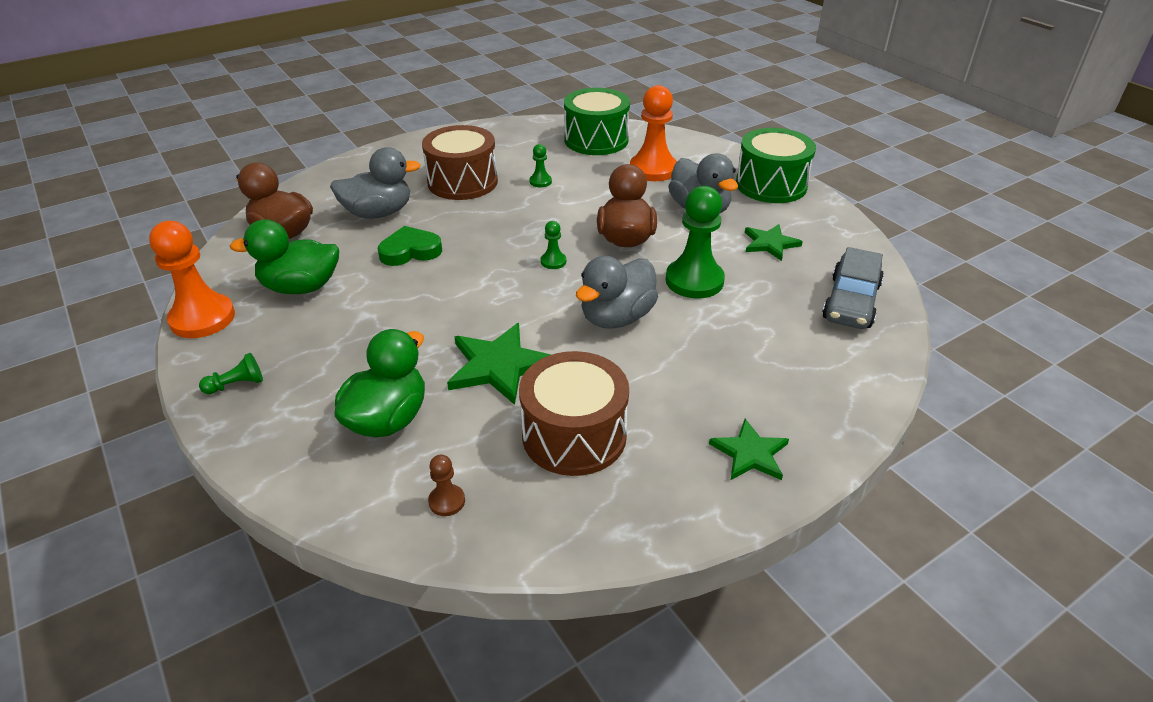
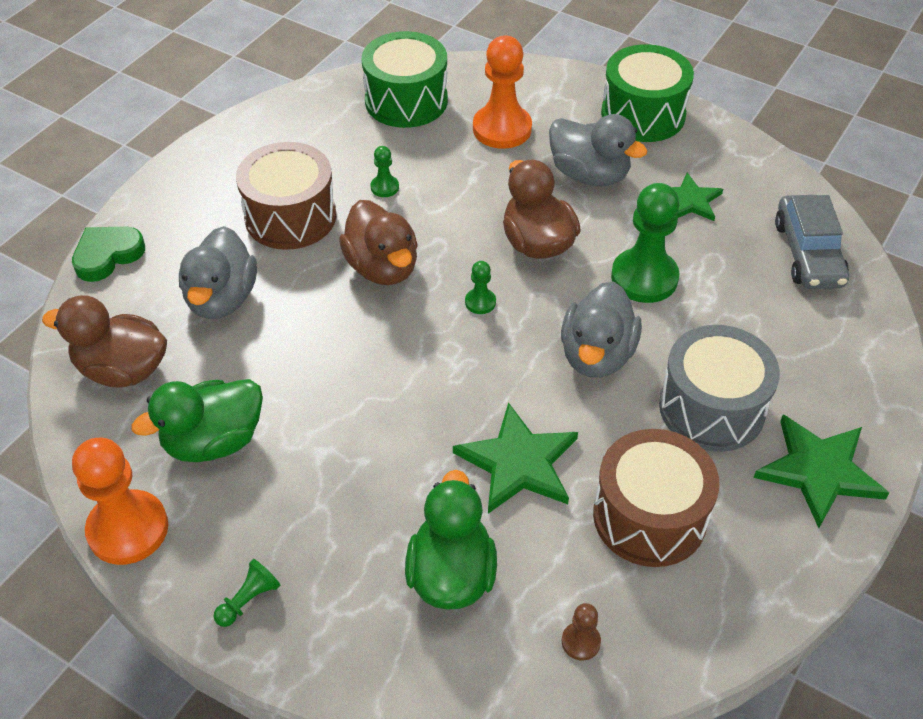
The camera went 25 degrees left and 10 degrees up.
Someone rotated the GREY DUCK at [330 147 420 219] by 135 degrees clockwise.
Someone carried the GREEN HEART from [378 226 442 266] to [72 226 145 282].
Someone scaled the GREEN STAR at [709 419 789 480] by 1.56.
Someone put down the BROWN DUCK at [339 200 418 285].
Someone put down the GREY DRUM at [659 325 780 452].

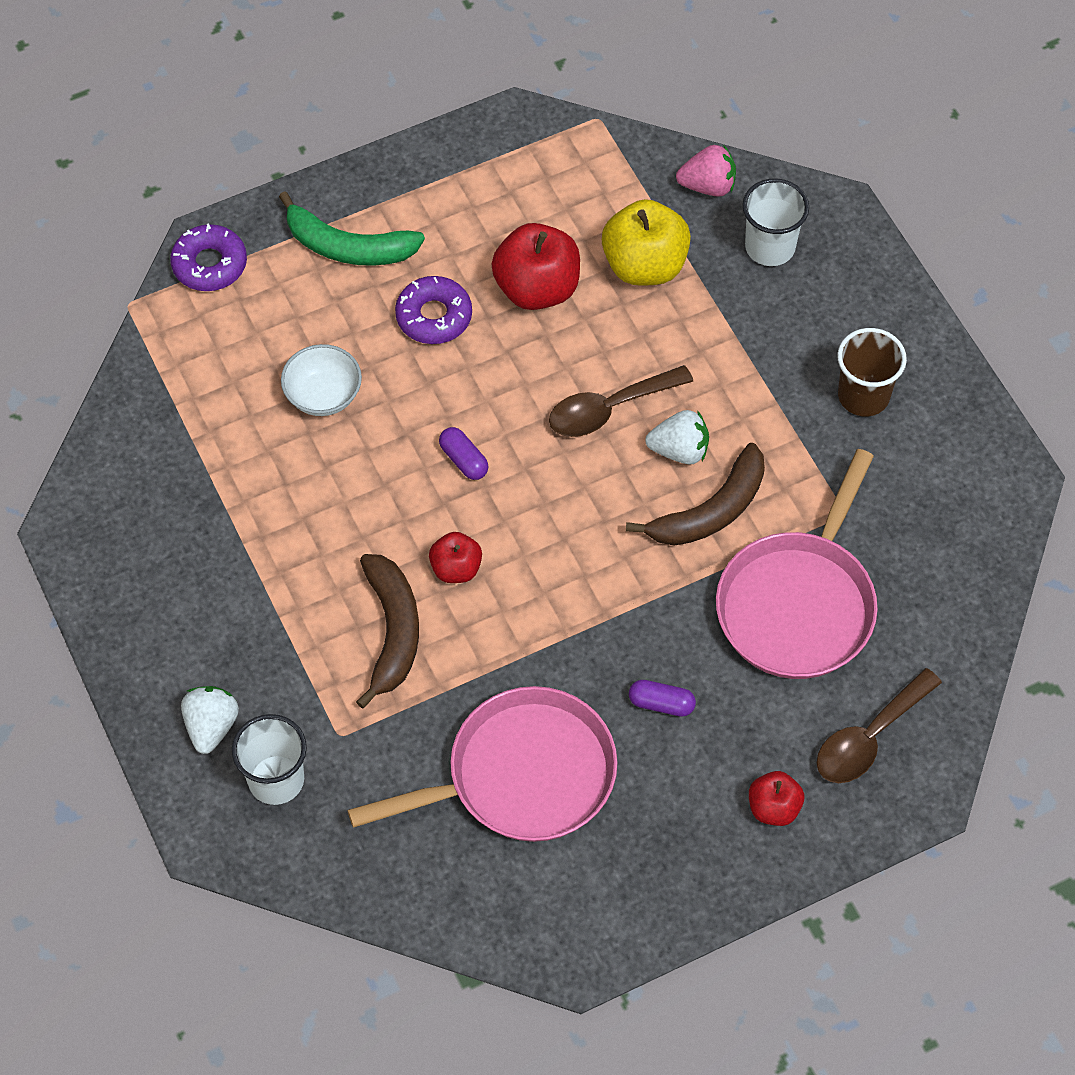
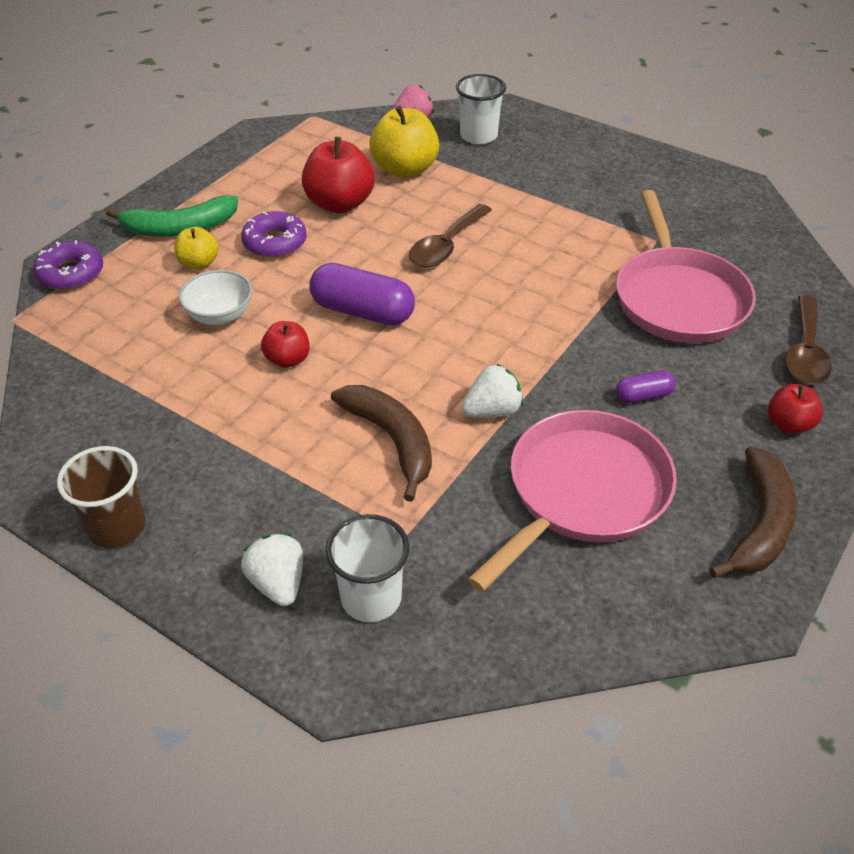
The camera went 30 degrees left and 15 degrees down.
Someone carried the RED APPLE from [429 532 482 583] to [261 321 310 368].
Someone scaled the PURPLE CAPSULE at [439 427 489 480] by 1.94.
Someone carried the BROWN BANANA from [626 443 765 546] to [709 447 796 578].
Someone carried the WHITE STRAWBERRY from [645 410 709 465] to [462 364 523 418].
Someone carried the BROWN CUP from [837 328 907 416] to [57 446 145 548].
Someone put down the YELLOW APPLE at [174 227 219 270].

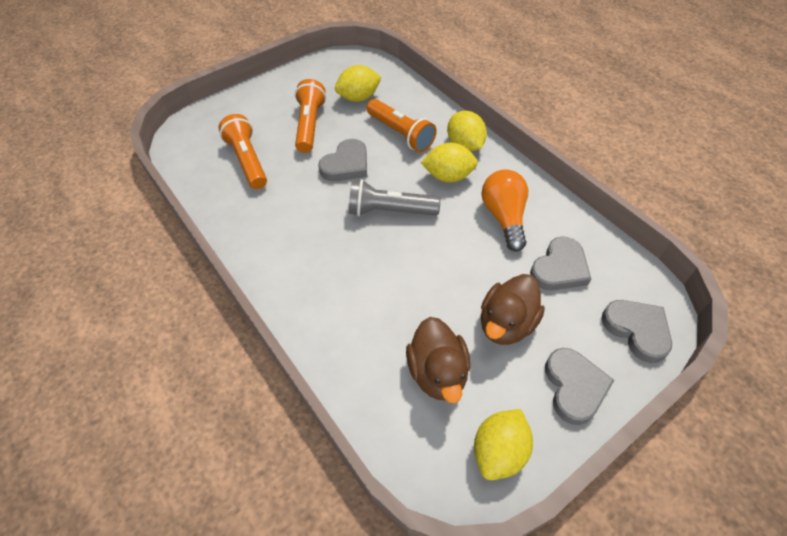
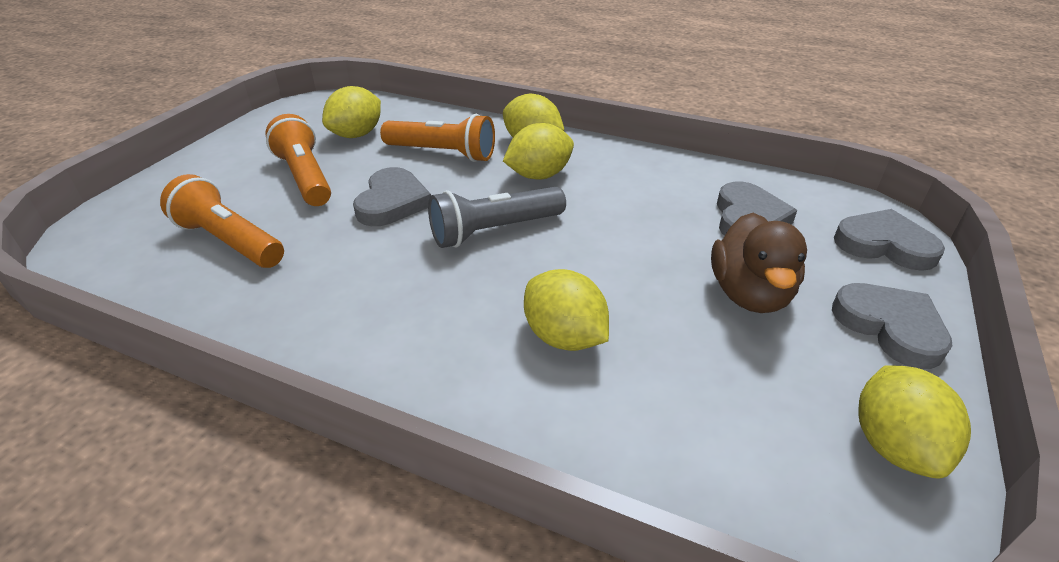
The camera went 30 degrees left and 15 degrees down.
Someone took away the BROWN DUCK at [406 317 470 404].
Someone took away the ORANGE LIGHT BULB at [481 169 528 251].
Someone put down the YELLOW LEMON at [524 269 609 351].

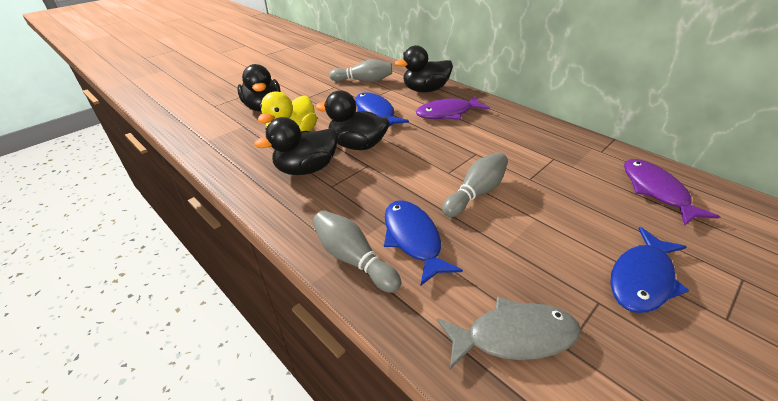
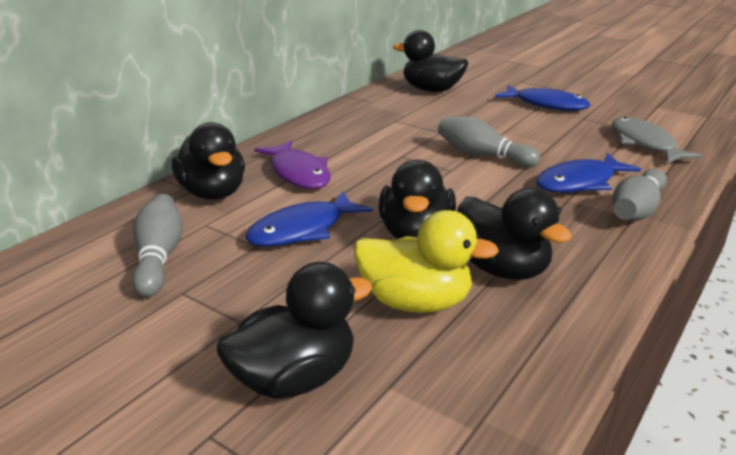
The camera went 100 degrees left and 10 degrees down.
Someone swapped the PURPLE FISH at [624 159 720 225] for the BLACK DUCK at [393 30 468 92].

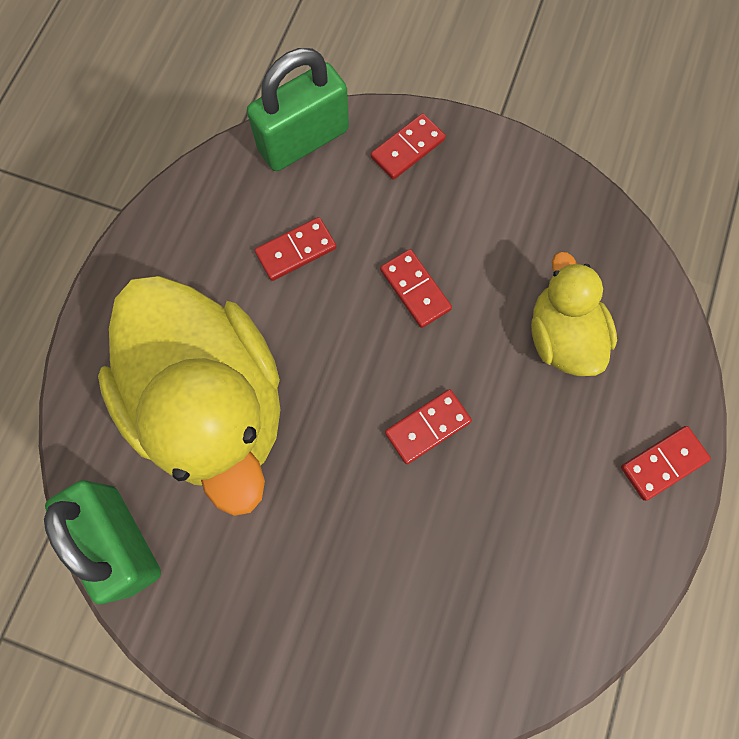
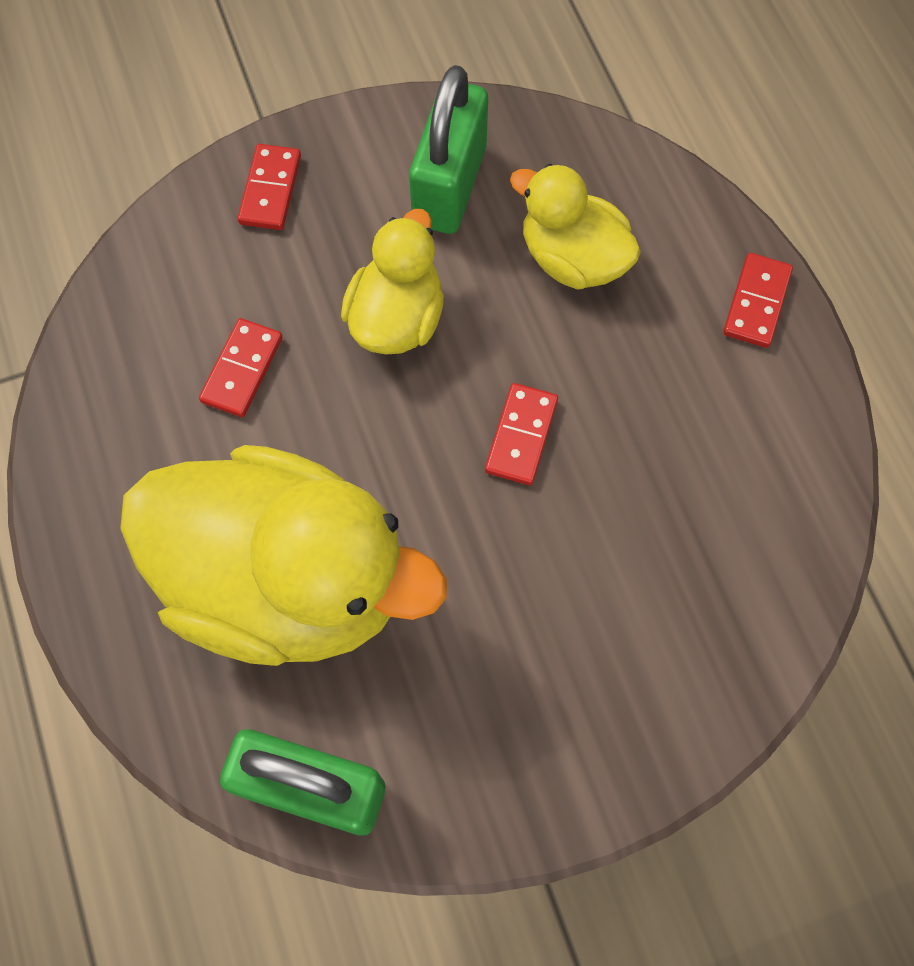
The camera went 40 degrees left and 5 degrees down.
Someone carried the GREEN PADLOCK from [247 48 349 171] to [409 65 488 234].
Someone swapped the RED DOMINO at [380 249 452 328] for the YELLOW DUCK at [341 209 444 355].

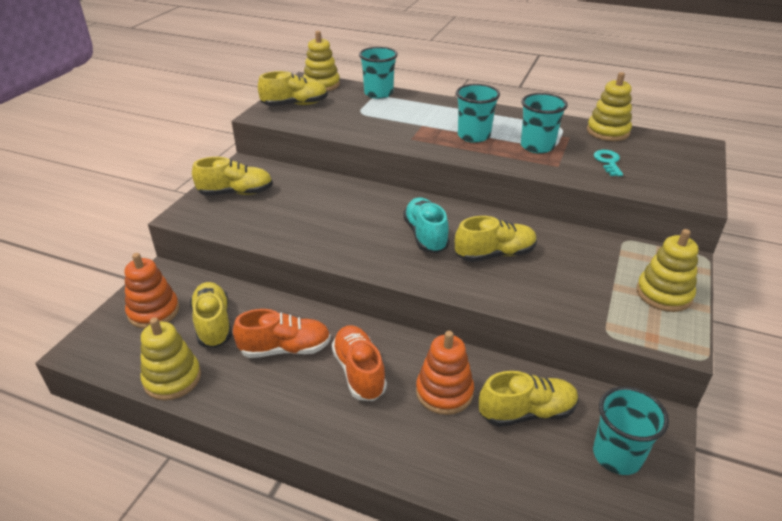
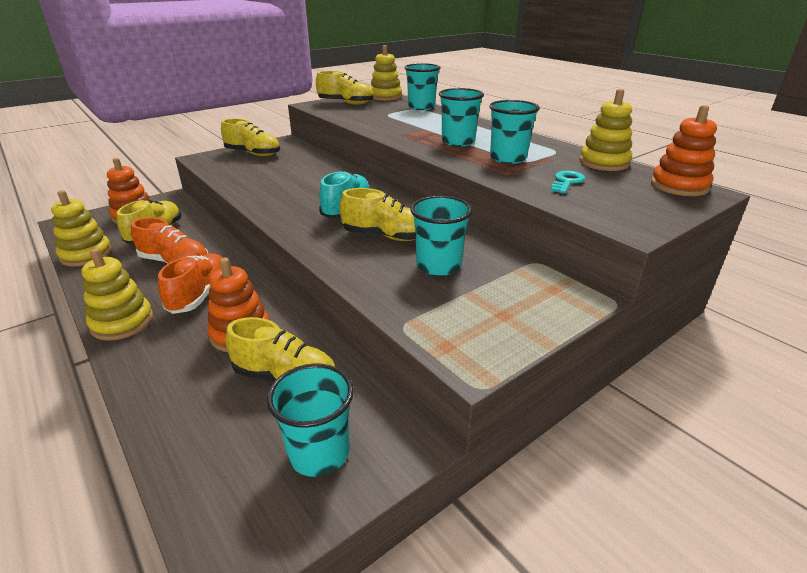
The camera went 30 degrees right and 5 degrees down.
Someone carried the YELLOW STACKING TOY from [636 229 699 312] to [81 248 153 341].
Someone put down the TURQUOISE CUP at [410 196 473 276].
Someone put down the ORANGE STACKING TOY at [651 105 717 196].

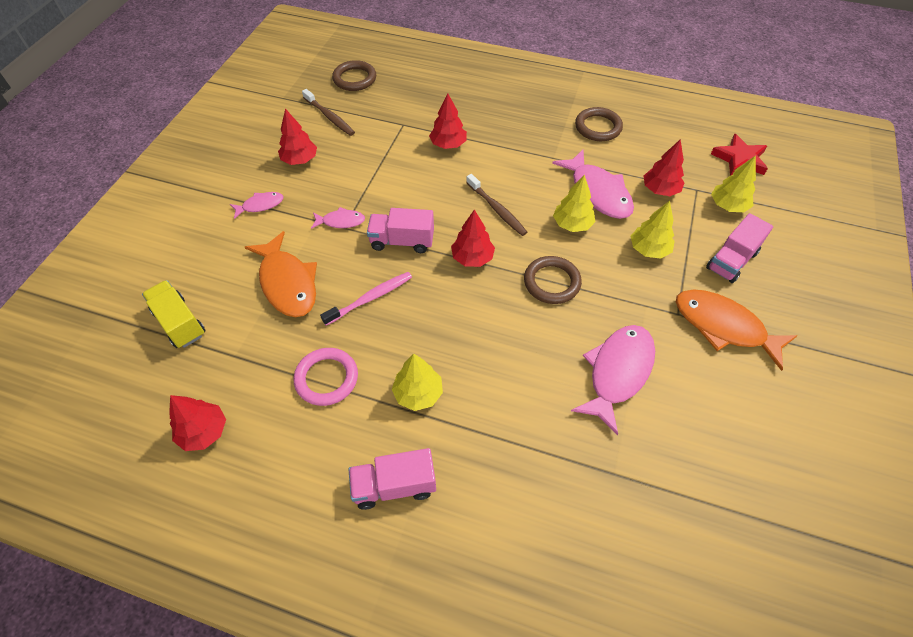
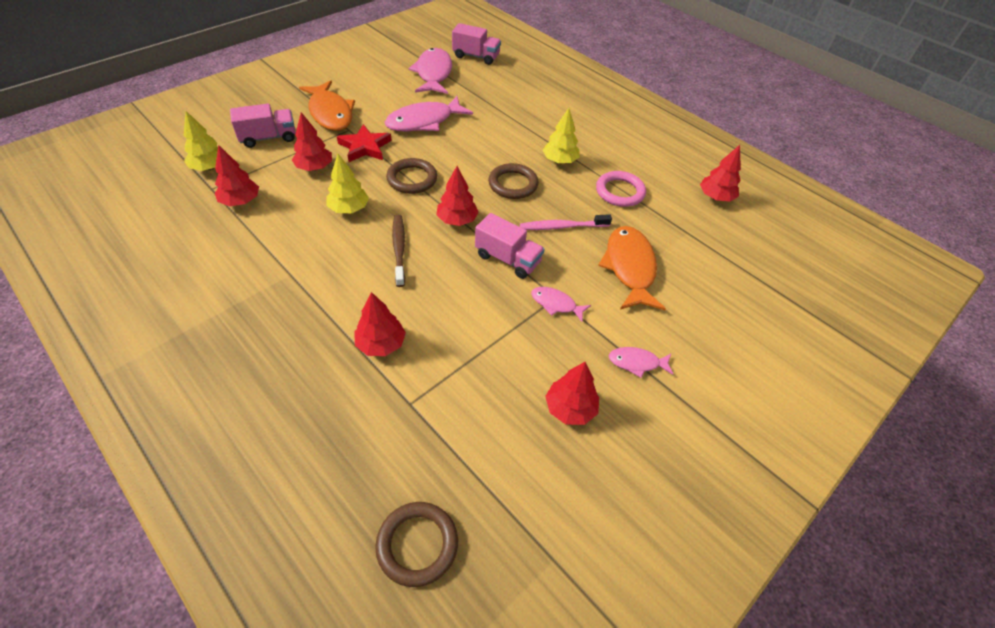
The camera went 155 degrees left and 5 degrees down.
Someone took away the YELLOW TRUCK at [142 280 205 348].
Someone took away the BROWN TOOTHBRUSH at [302 89 355 136].
Someone carried the PINK TRUCK from [348 448 436 510] to [452 23 501 65].
Someone carried the PINK FISH from [552 150 634 219] to [408 48 452 94].
Someone carried the BROWN RING from [575 107 623 141] to [488 163 538 199].
Someone repainted the YELLOW TREE at [631 201 675 259], which became the RED TREE at [292 112 332 171].
Someone carried the RED STAR from [711 134 768 176] to [337 124 392 162].

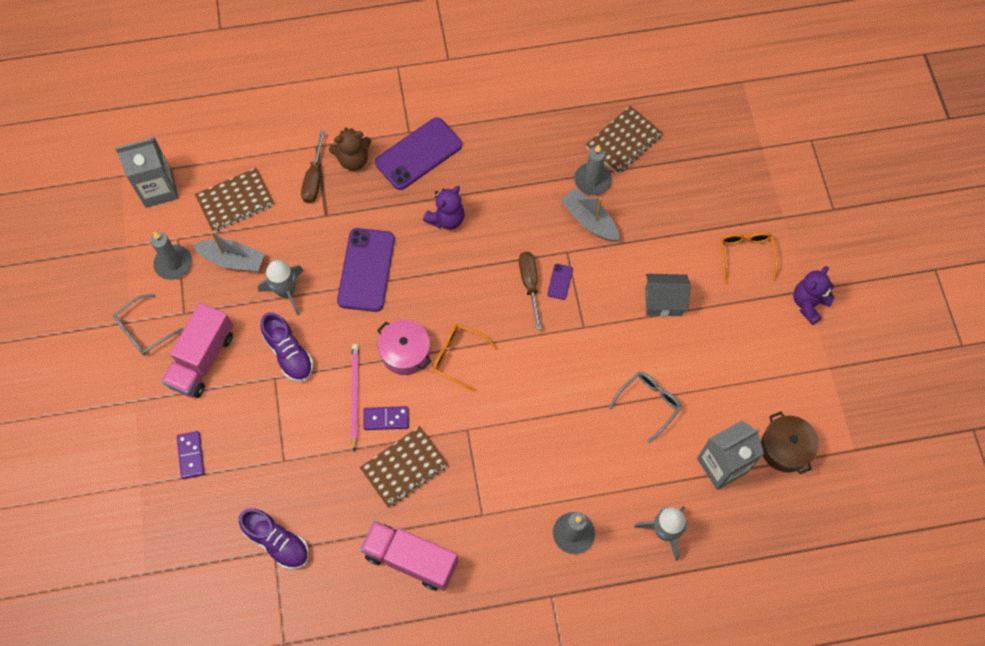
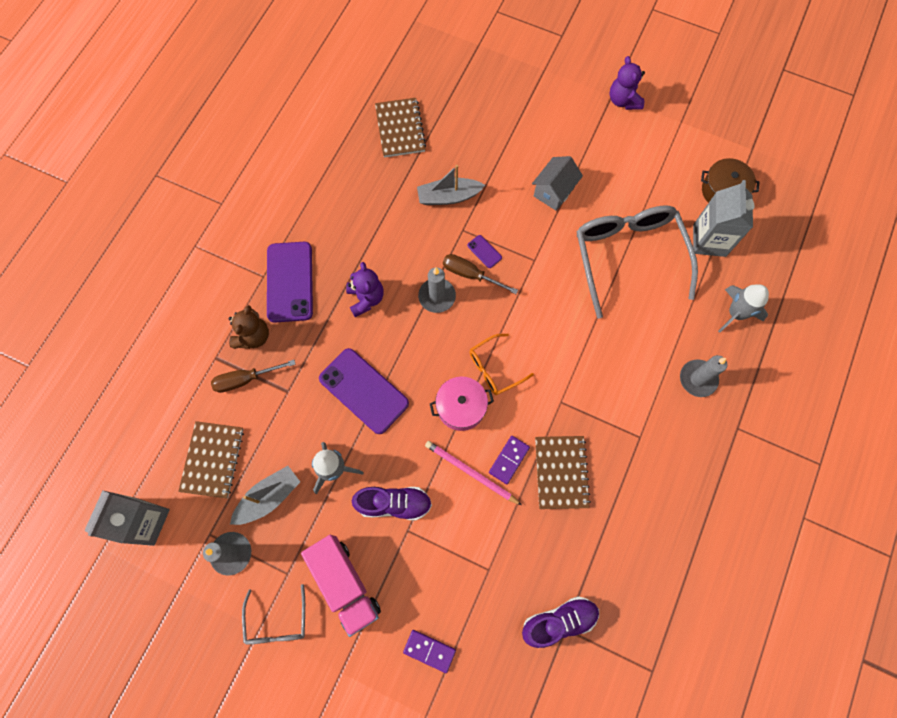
The camera went 55 degrees left and 5 degrees up.
Someone rotated the BROWN SCREWDRIVER at [301 131 325 203] by 120 degrees clockwise.
Someone took away the PINK TRUCK at [360 521 458 591].
Someone carried the GREY CANDLE from [574 145 612 195] to [418 268 456 313].
Someone scaled the GREY GLASSES at [609 372 682 443] by 2.04.
Someone took away the ORANGE GLASSES at [720 232 778 283].

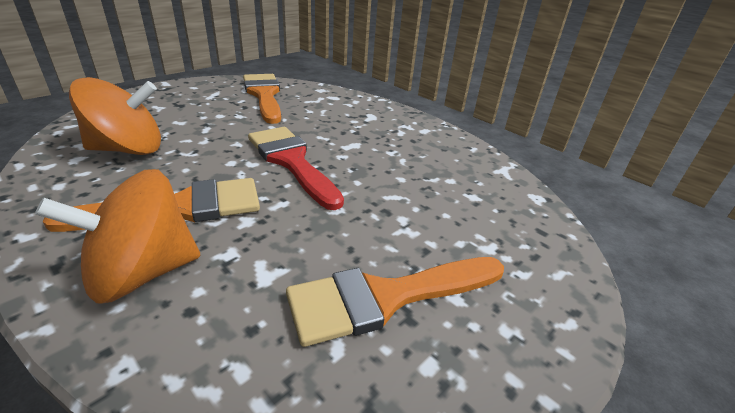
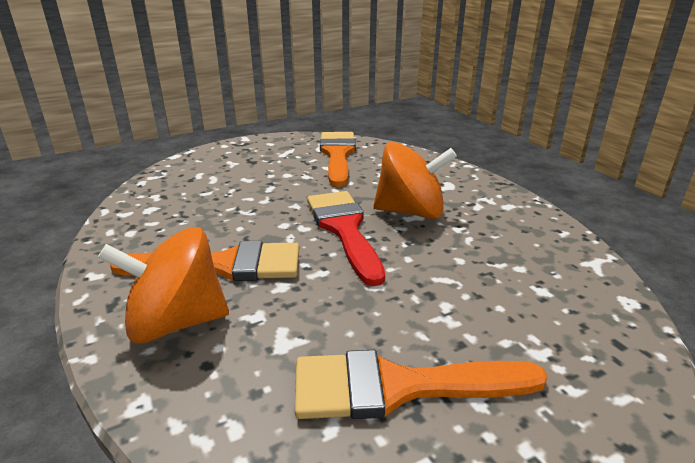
The camera went 20 degrees right and 5 degrees down.
Someone carried the ORANGE SPINNING TOP from [69 77 161 155] to [374 142 457 219].

